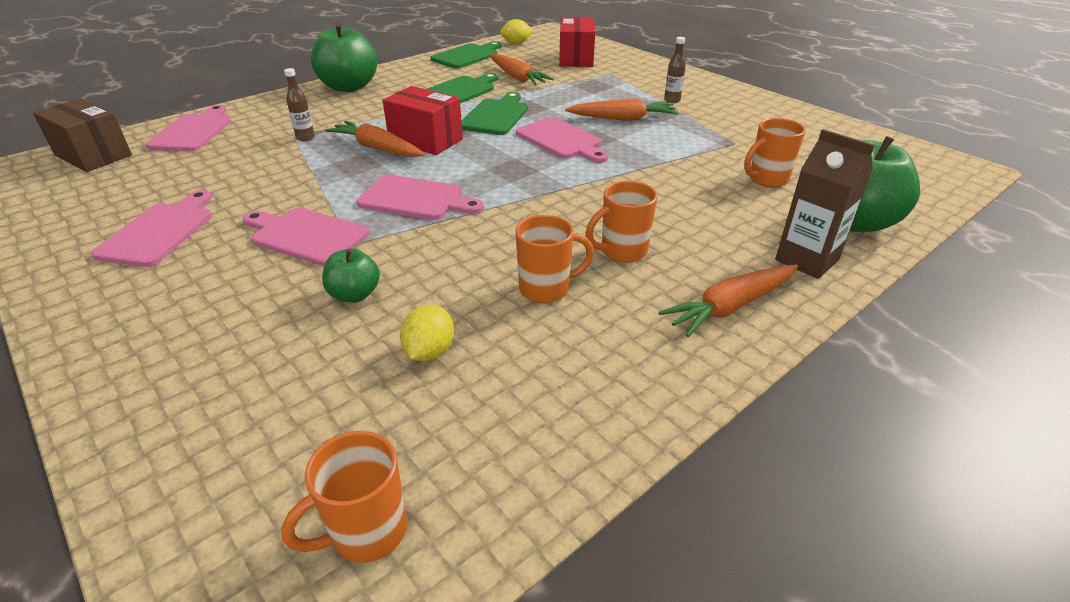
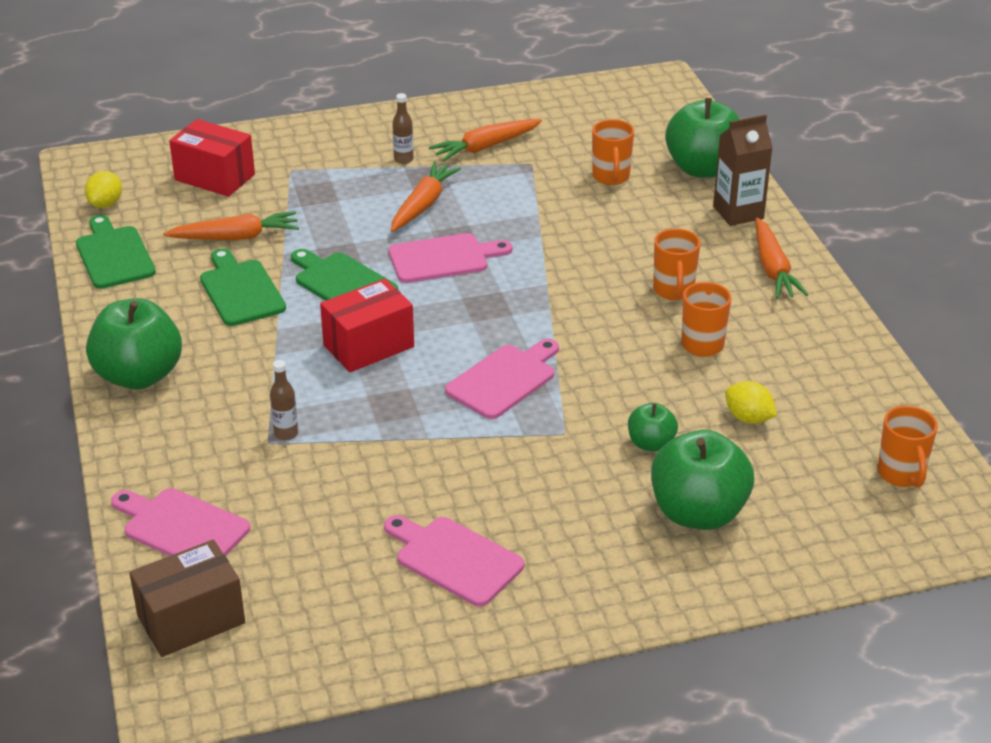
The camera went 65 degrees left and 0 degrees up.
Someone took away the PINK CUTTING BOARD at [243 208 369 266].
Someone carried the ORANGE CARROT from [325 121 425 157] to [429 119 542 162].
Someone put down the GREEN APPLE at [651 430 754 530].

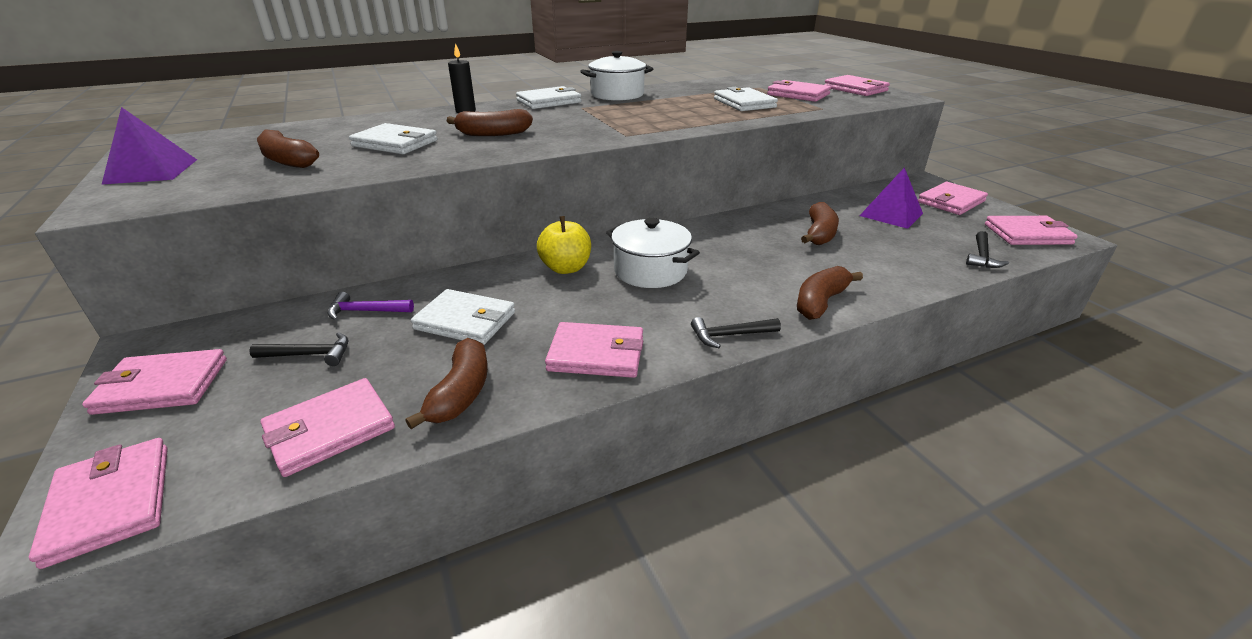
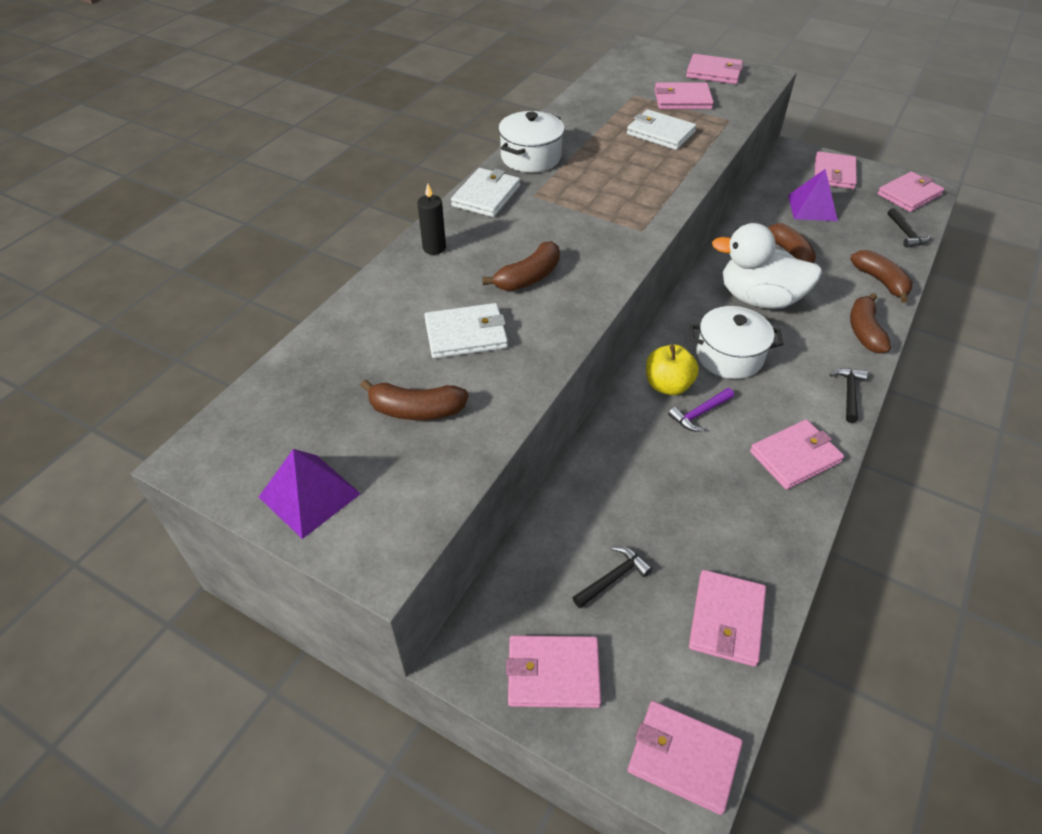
The camera went 35 degrees left and 15 degrees up.
Someone rotated the PINK WALLET at [82 349 227 415] by 45 degrees clockwise.
Someone carried the PURPLE HAMMER from [327 292 414 321] to [668 388 734 432].
Someone carried the BROWN BANANA from [405 338 488 429] to [850 250 913 303].
Someone took away the WHITE WALLET at [411 289 515 345].
Someone rotated the BLACK HAMMER at [691 317 781 348] by 150 degrees clockwise.
Someone put down the WHITE DUCK at [712 223 822 309].

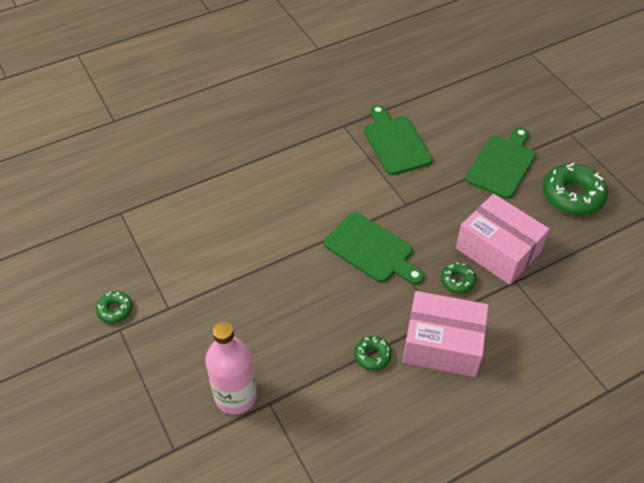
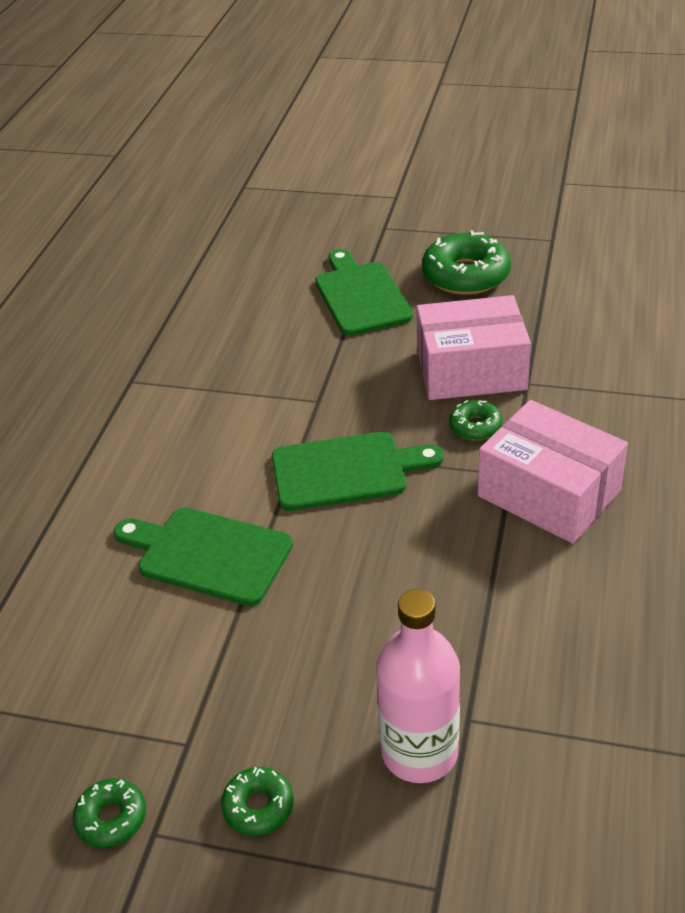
The camera went 45 degrees left and 10 degrees down.
Someone carried the GREEN DONUT from [354 336 392 371] to [221 767 294 836].
Someone carried the GREEN CUTTING BOARD from [364 105 433 175] to [114 508 293 606].
Someone rotated the PINK BOX at [403 291 489 377] by 75 degrees clockwise.

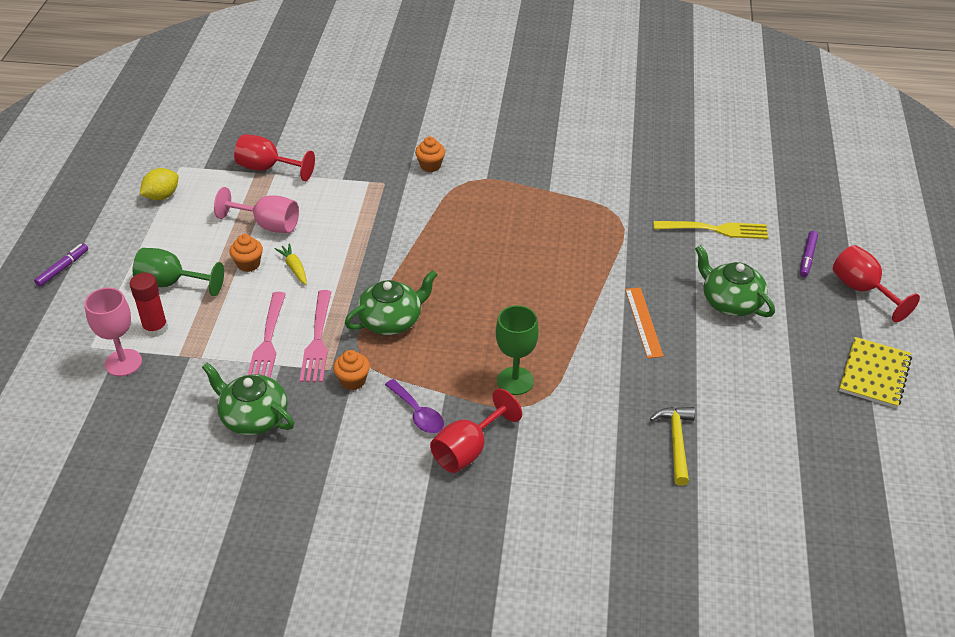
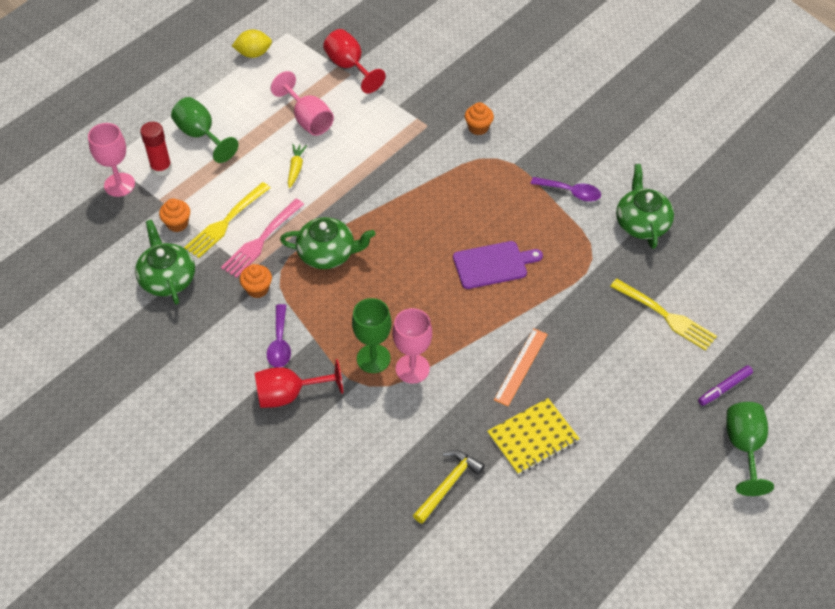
The camera went 35 degrees right and 10 degrees up.
Someone took away the PURPLE MARKER at [34 244 88 287].
Someone carried the ORANGE CUPCAKE from [229 234 263 272] to [159 199 190 232].
Someone repainted the PINK FORK at [248 292 286 378], which became the YELLOW FORK at [184 182 270 258].
Someone carried the GREEN TEAPOT from [695 245 775 317] to [616 164 674 249].
Someone repainted the RED GOBLET at [833 245 920 322], which became the GREEN GOBLET at [726 402 774 496].
Someone carried the YELLOW NOTEBOOK from [839 337 912 408] to [487 398 580 475].
Someone put down the PINK GOBLET at [393 308 432 384].
Someone put down the PURPLE CUTTING BOARD at [453 241 543 289].
Someone put down the PURPLE SPOON at [531 177 601 202].

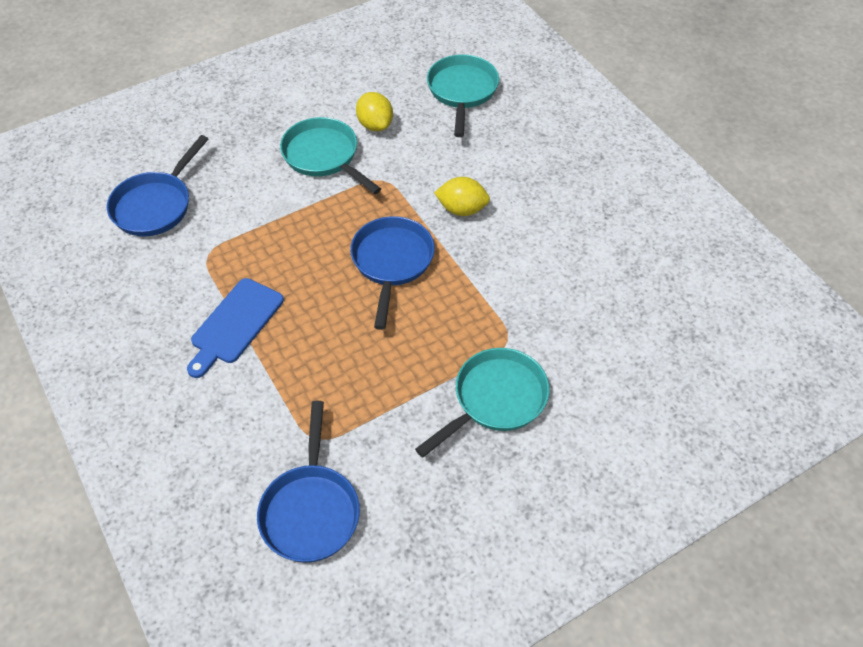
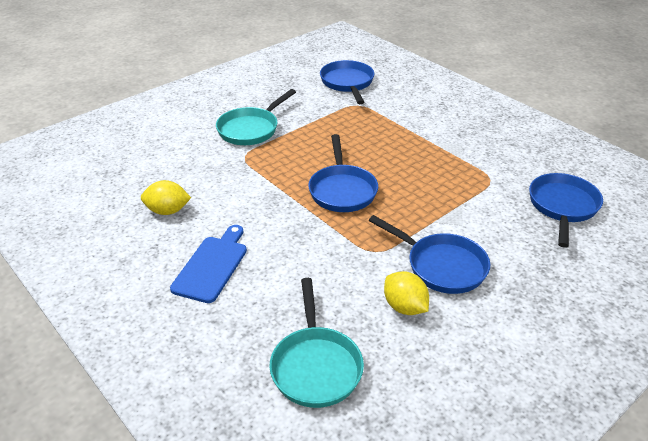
The camera went 170 degrees right and 15 degrees down.
Someone carried the BLUE CUTTING BOARD from [187 278 284 378] to [170 225 247 303].
Someone repainted the TURQUOISE PAN at [280 117 381 194], which became the BLUE PAN at [369 215 490 294].
Someone carried the YELLOW LEMON from [434 177 490 216] to [141 180 191 215].

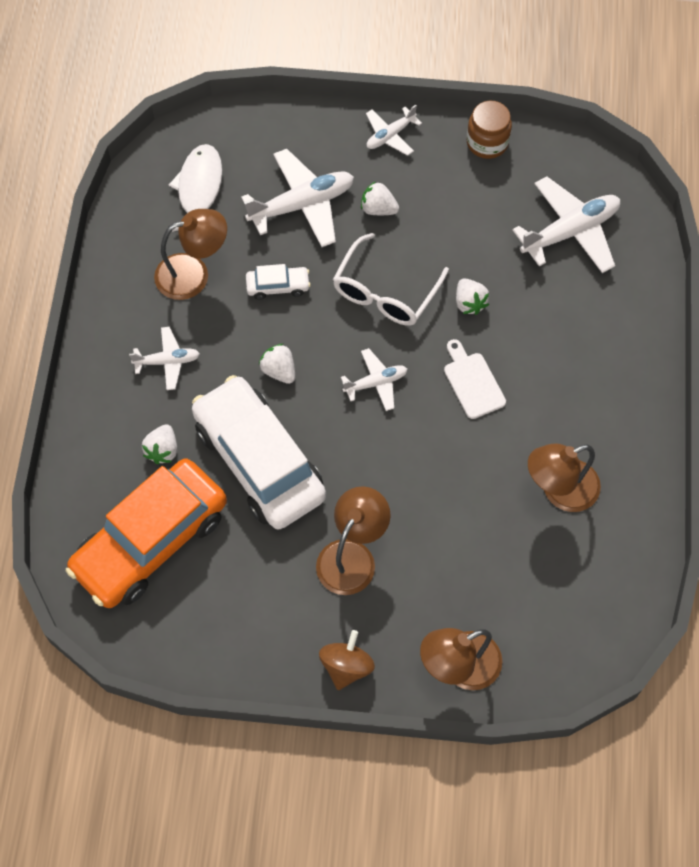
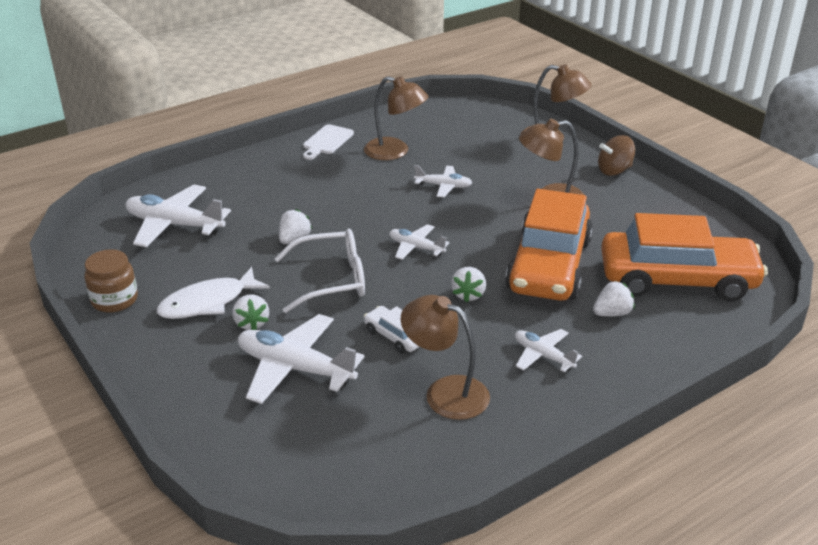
The camera went 130 degrees left and 30 degrees down.
Someone carried the WHITE FISH from [169 144 222 232] to [156 267 270 319].
Someone repainted the WHITE CAR at [192 375 326 529], which became the ORANGE CAR at [505 189 593 301].
Someone carried the WHITE PLANE from [366 105 422 156] to [414 165 472 197].
Someone carried the WHITE CUTTING BOARD from [444 339 506 419] to [303 124 354 160].

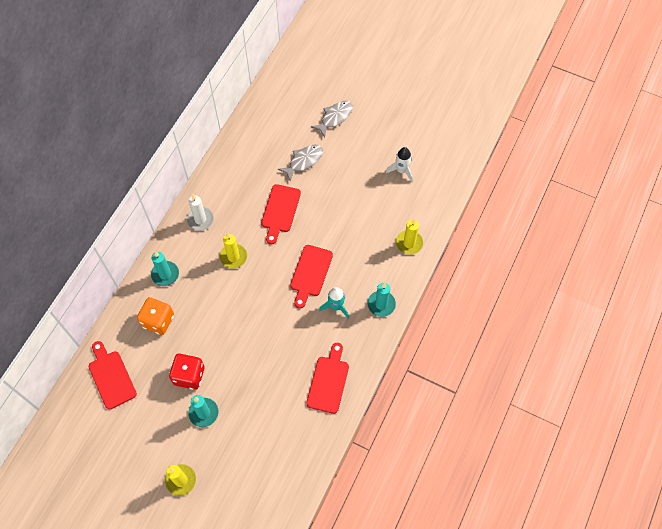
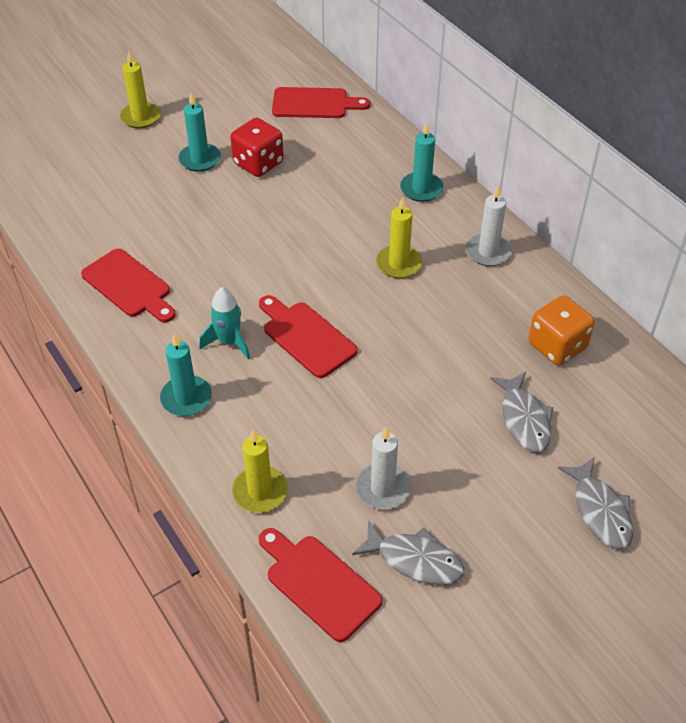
The camera went 120 degrees right and 15 degrees down.
Someone carried the ORANGE DICE from [137 297 174 335] to [529 295 595 365].
Someone carried the RED CUTTING BOARD from [261 184 301 244] to [259 528 382 642].
Someone swapped the WHITE ROCKET at [386 147 413 182] for the GREY FISH at [352 520 464 585].
Someone put down the WHITE CANDLE at [355 427 410 509].

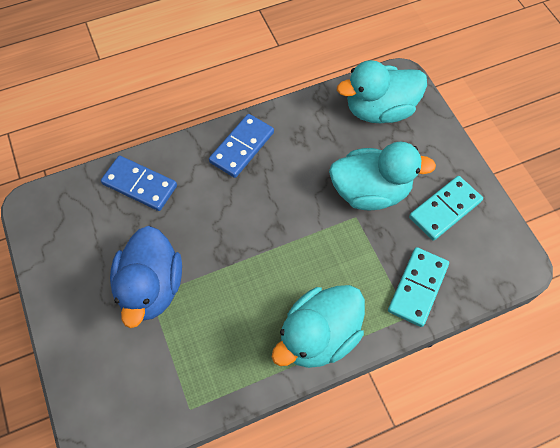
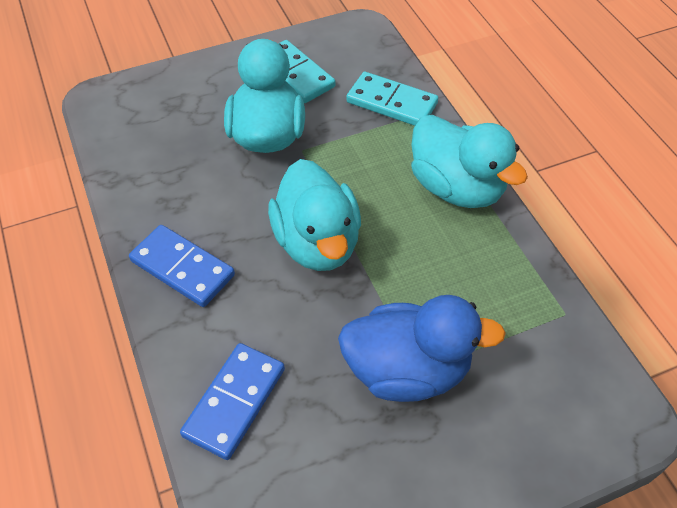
The camera went 90 degrees left and 10 degrees down.
Someone carried the TURQUOISE DUCK from [337 60 427 123] to [268 159 361 271].

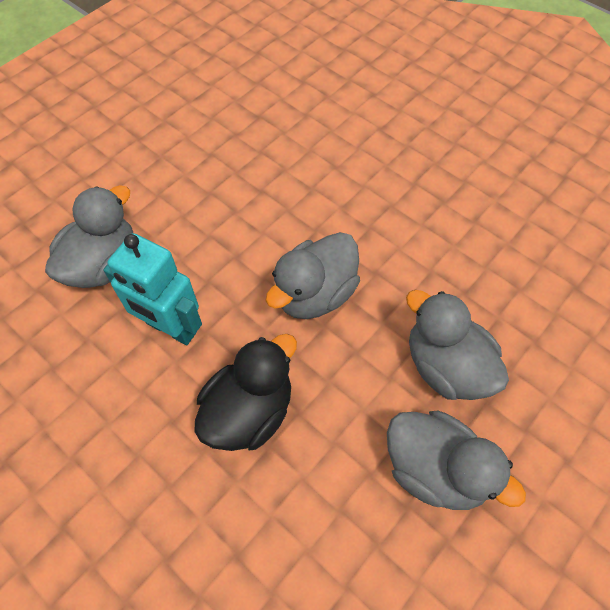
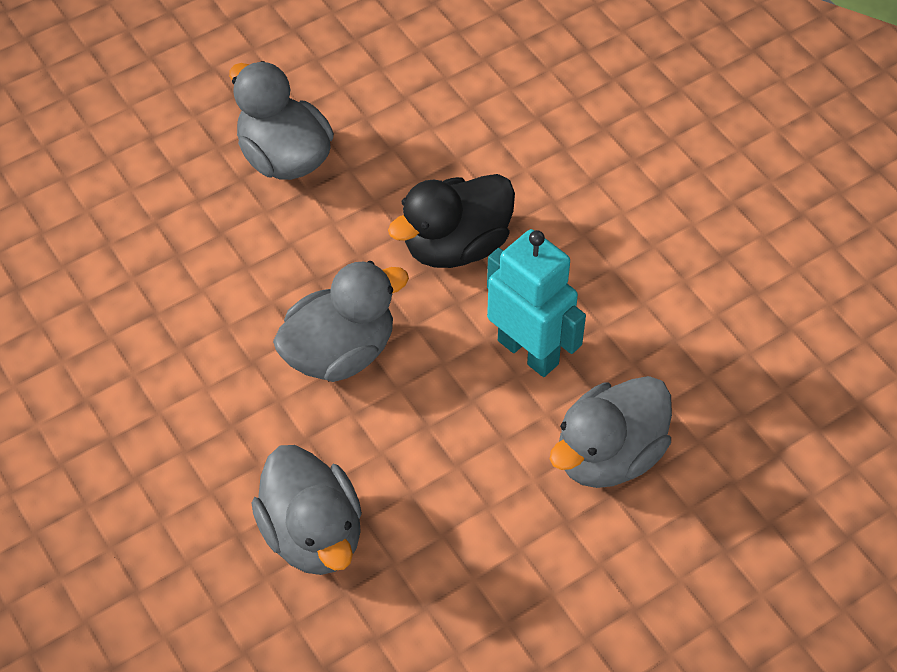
The camera went 165 degrees left and 5 degrees down.
Someone carried the GREY DUCK from [406 290 509 400] to [251 445 362 575].

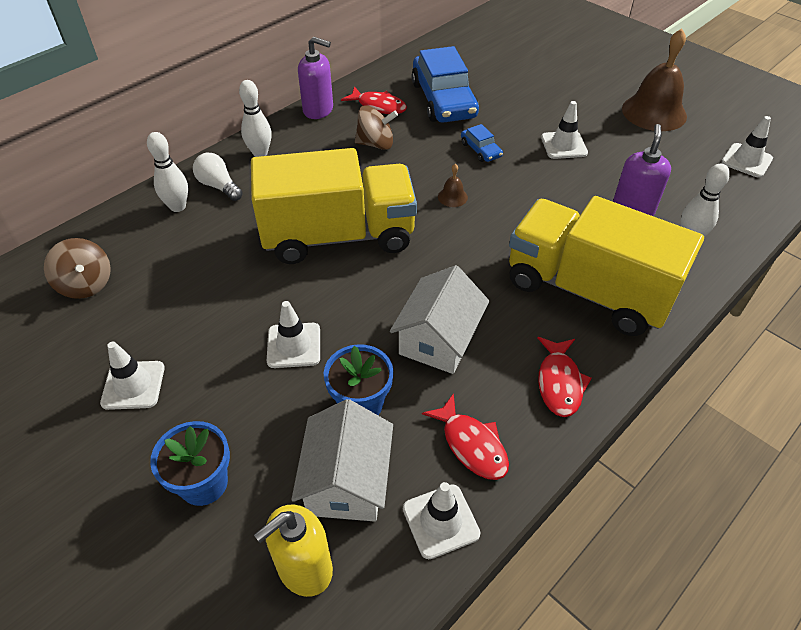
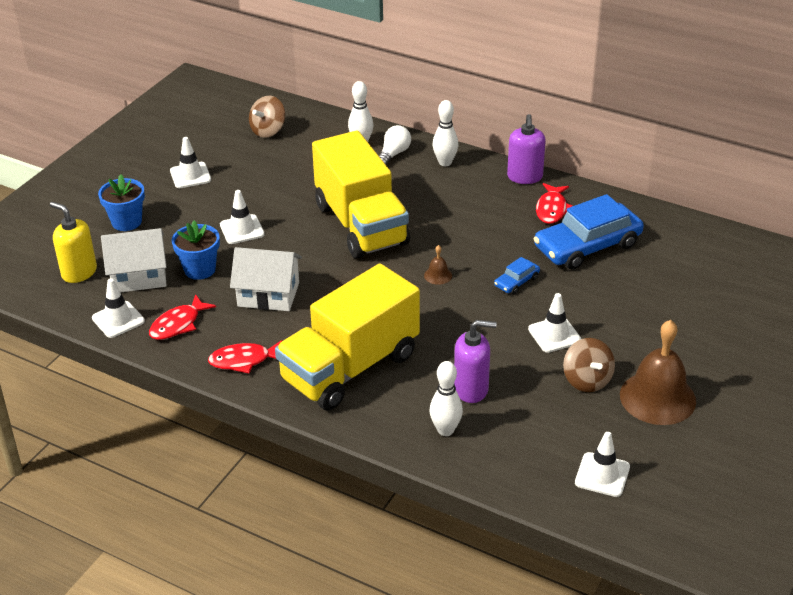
The camera went 75 degrees right and 10 degrees down.
Someone carried the BROWN SPINNING TOP from [355 105 398 150] to [563 338 615 392].
Someone rotated the YELLOW TRUCK at [509 196 704 336] by 150 degrees counterclockwise.

